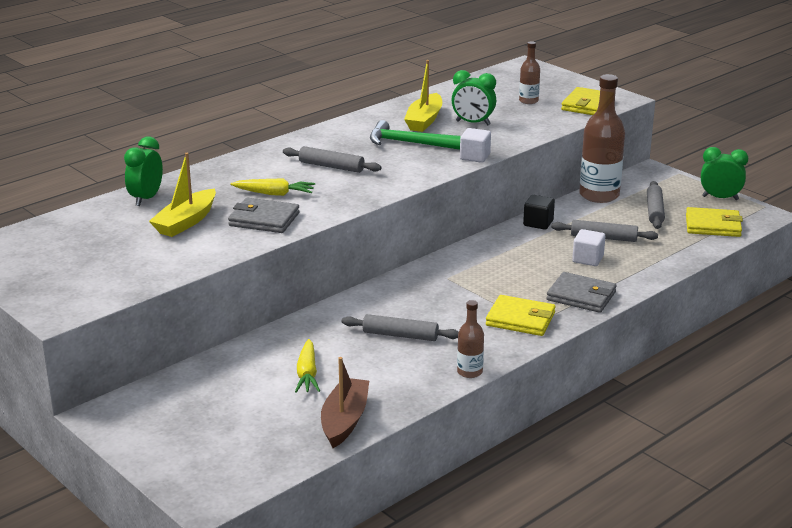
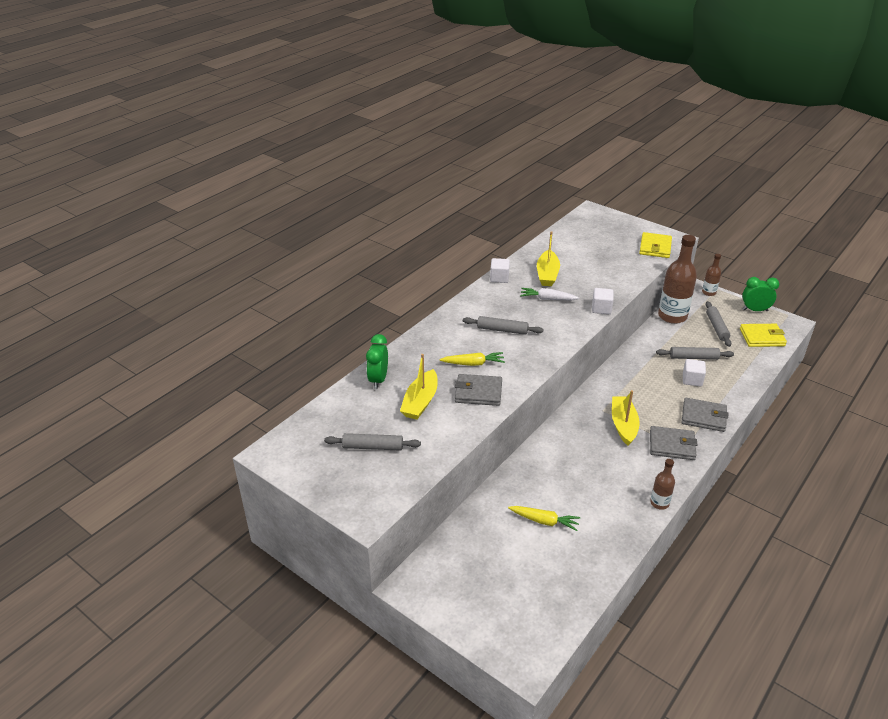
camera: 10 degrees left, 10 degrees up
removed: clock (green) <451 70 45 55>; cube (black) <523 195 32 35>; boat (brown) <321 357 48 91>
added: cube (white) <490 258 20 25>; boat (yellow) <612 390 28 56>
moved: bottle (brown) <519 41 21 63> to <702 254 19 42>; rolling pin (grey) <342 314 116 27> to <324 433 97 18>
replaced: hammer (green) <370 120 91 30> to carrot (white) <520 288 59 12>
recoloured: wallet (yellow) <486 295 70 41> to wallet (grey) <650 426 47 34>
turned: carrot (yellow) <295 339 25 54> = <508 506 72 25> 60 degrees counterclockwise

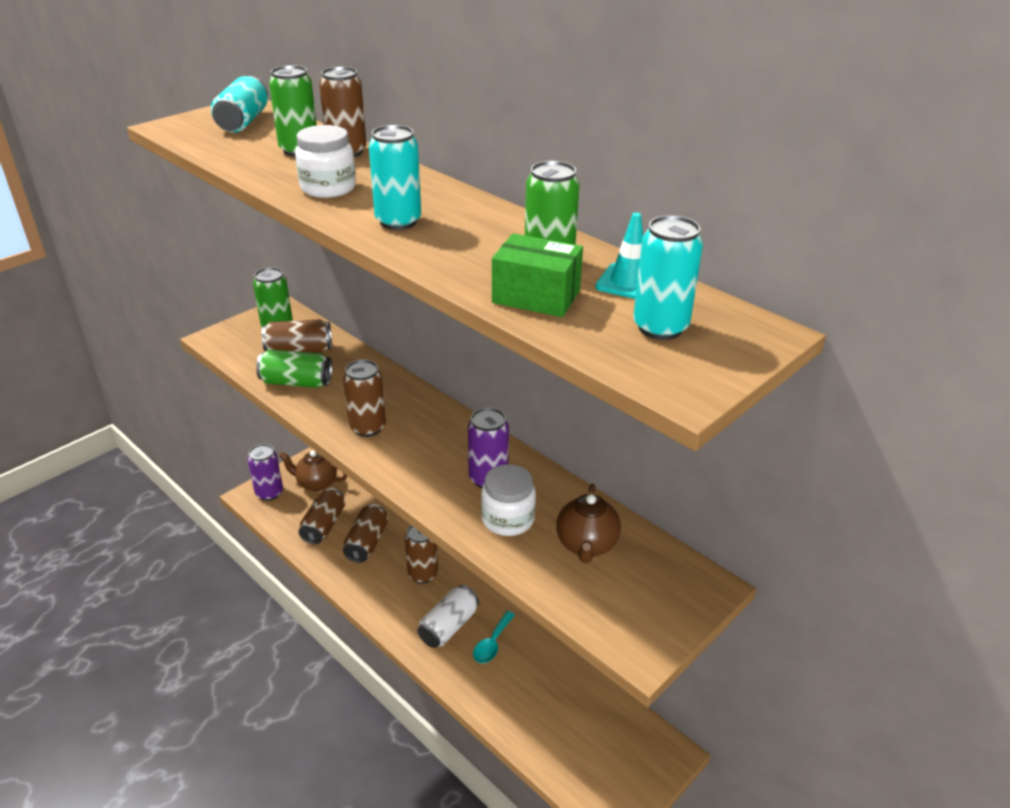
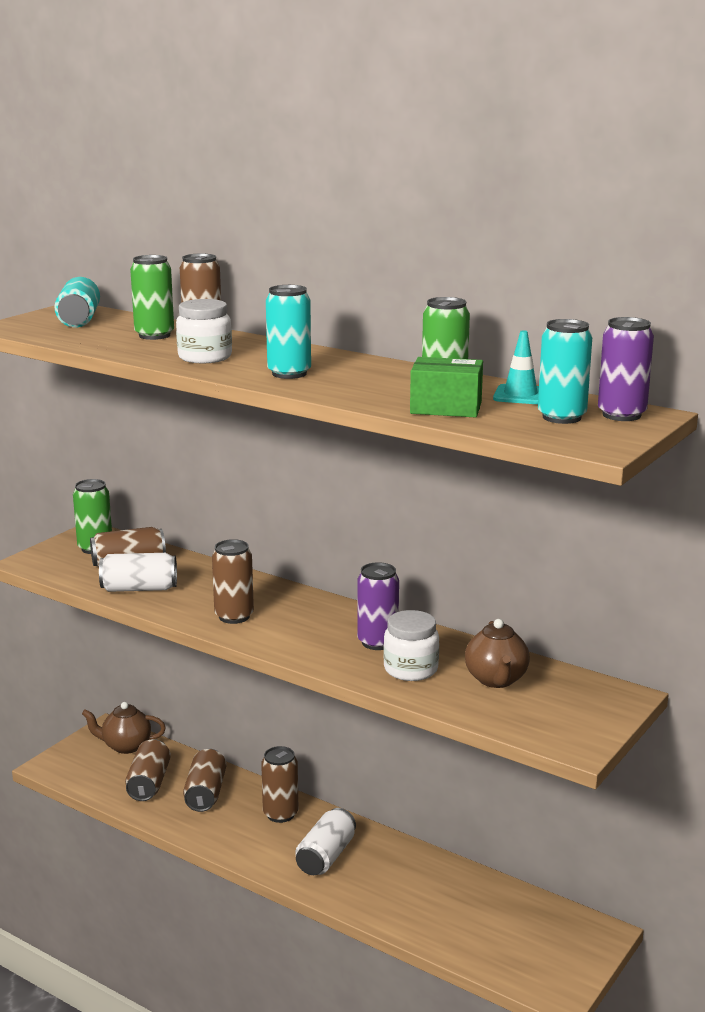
camera: 10 degrees left, 15 degrees down
removed: spoon (turquoise) <473 611 42 52>
moved: can (purple) <247 444 36 57> to <598 317 56 104>
recoloured: can (green) <256 349 76 39> to can (white) <99 553 78 39>

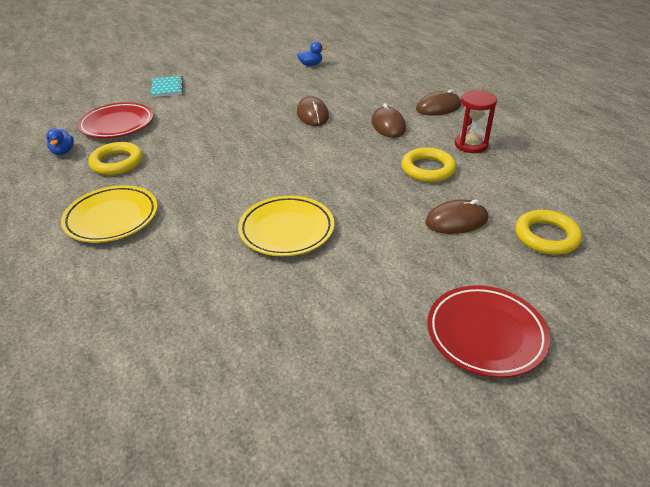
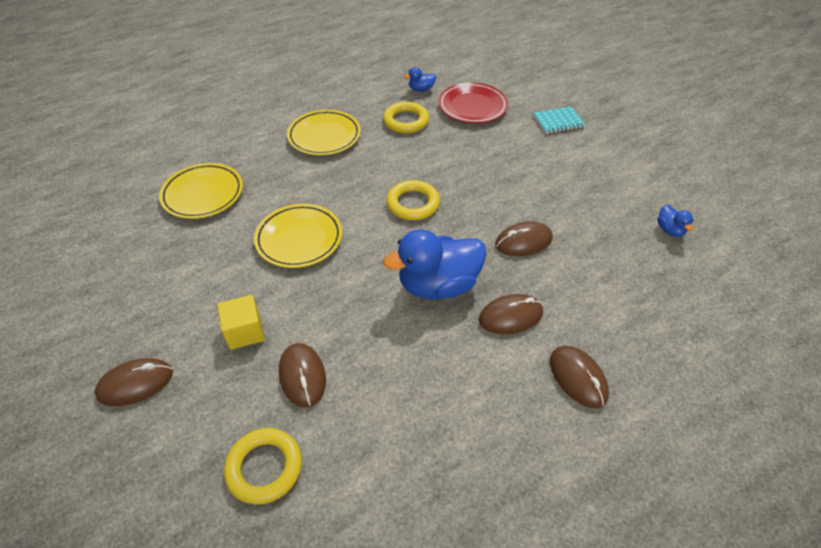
camera: 85 degrees right, 10 degrees up
removed: hourglass (red) <455 90 42 63>
added: plate (yellow) <159 163 84 56>; duck (blue) <383 229 104 70>; cube (yellow) <217 295 48 55>
moved: ring (yellow) <401 147 55 35> to <386 180 54 40>
replaced: plate (red) <427 285 123 93> to mouse (brown) <94 358 79 48>

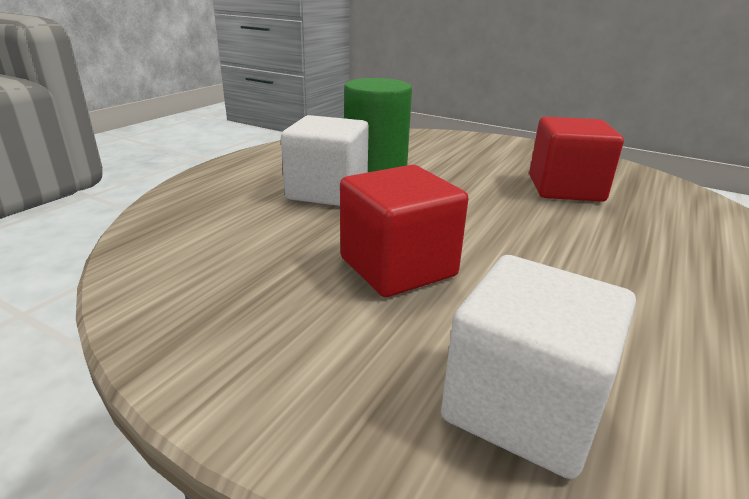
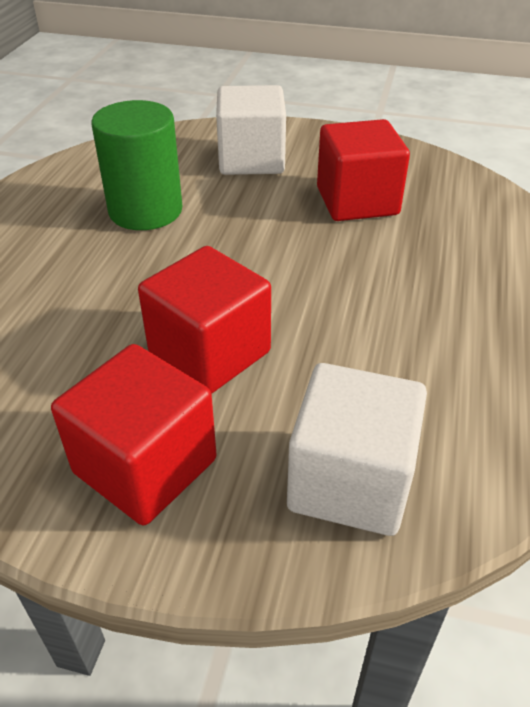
camera: 15 degrees left, 15 degrees up
added: cube (red) <51 344 166 181>
moved: cube (white) <281 115 88 91> to <216 85 70 90>

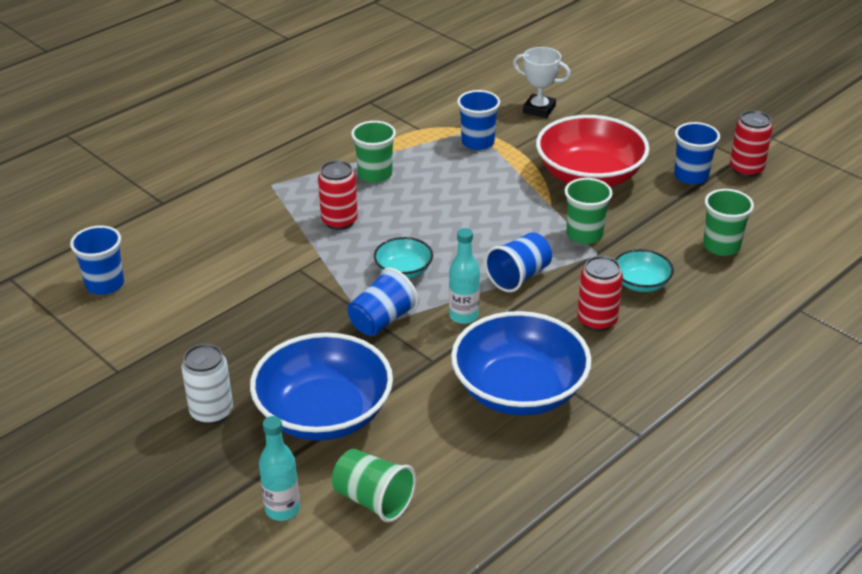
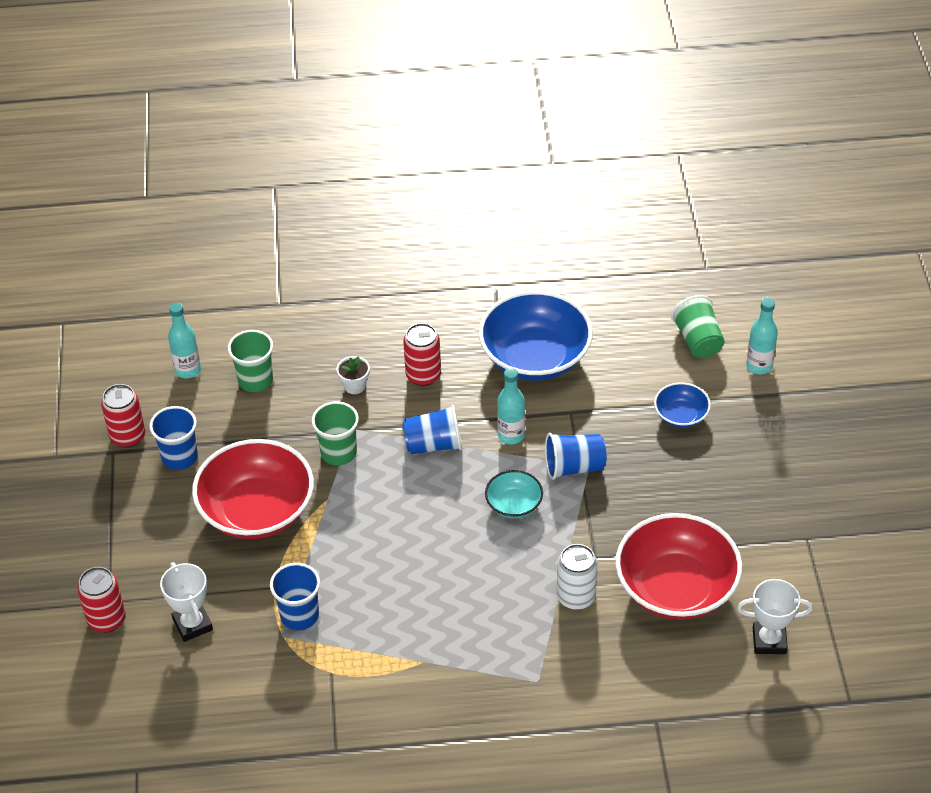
camera: 140 degrees left, 10 degrees up
removed: cup (green) <351 121 45 62>
added: bottle (turquoise) <168 303 33 76>; bowl (red) <615 513 127 107>
moved: can (red) <318 160 40 70> to <77 567 49 66>; can (white) <181 344 52 81> to <557 544 40 66>
replaced: cup (blue) <70 225 54 70> to trophy (white) <737 579 76 75>; bowl (turquoise) <615 249 59 43> to flower pot (white) <337 356 33 38>
resized: bowl (blue) <250 332 143 109> = <654 382 57 46> x0.48

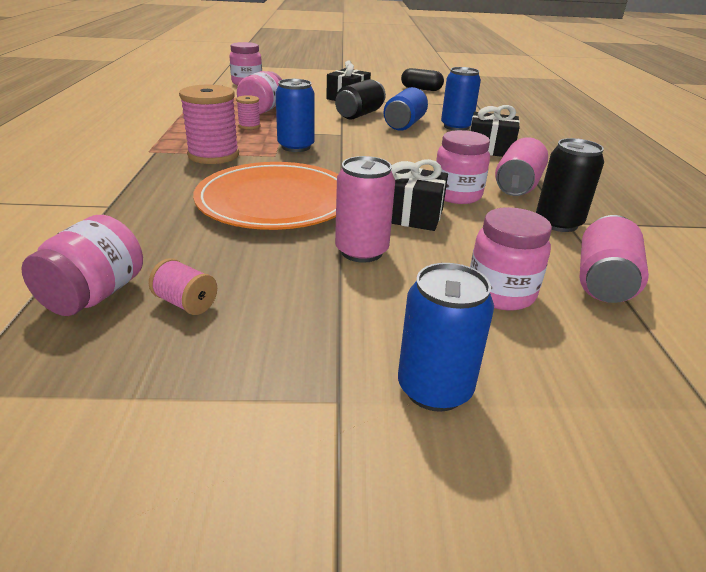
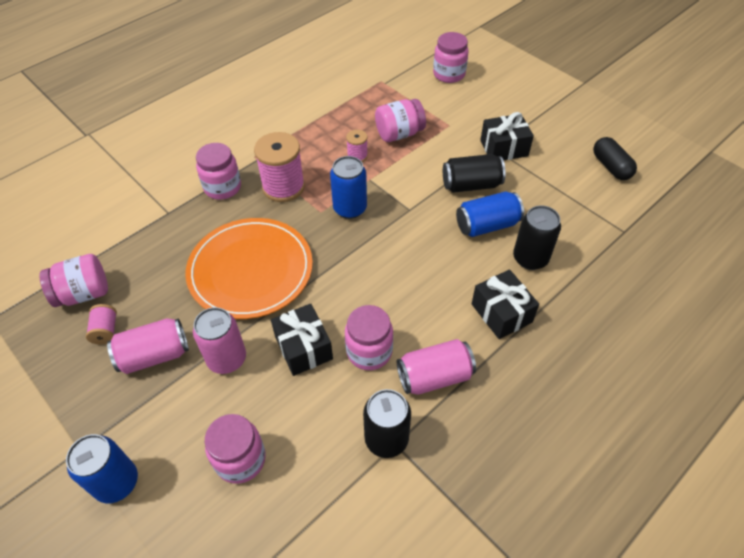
camera: 50 degrees right, 20 degrees up
added: jar (pink) <196 143 45 57>
moved: can (pink) <580 215 69 88> to <107 318 82 56>
recoloured: can (blue) <441 67 40 64> to can (black) <513 206 48 64>

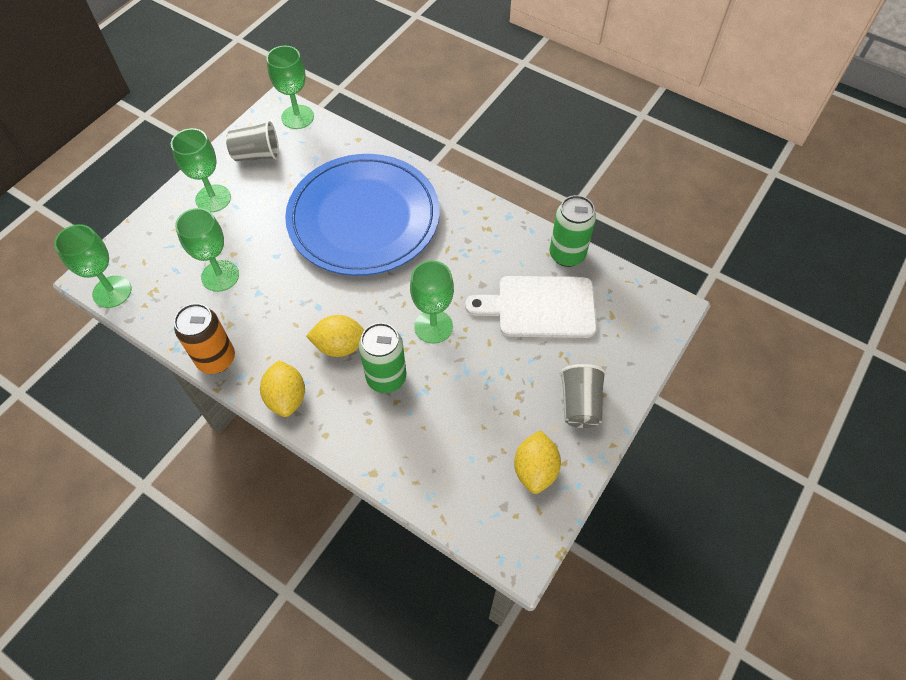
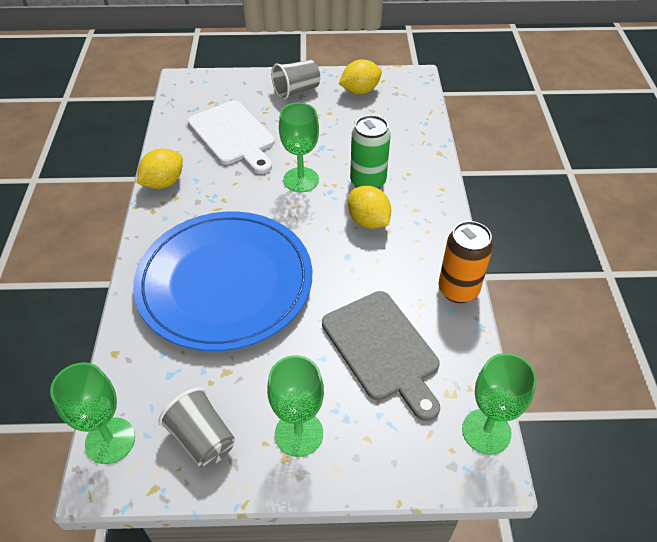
camera: 125 degrees left, 10 degrees down
removed: can (green) <549 195 47 72>
moved: lemon (yellow) <260 360 45 57> to <137 148 46 41>
replaced: goblet (green) <175 208 64 84> to cutting board (grey) <322 291 118 130>

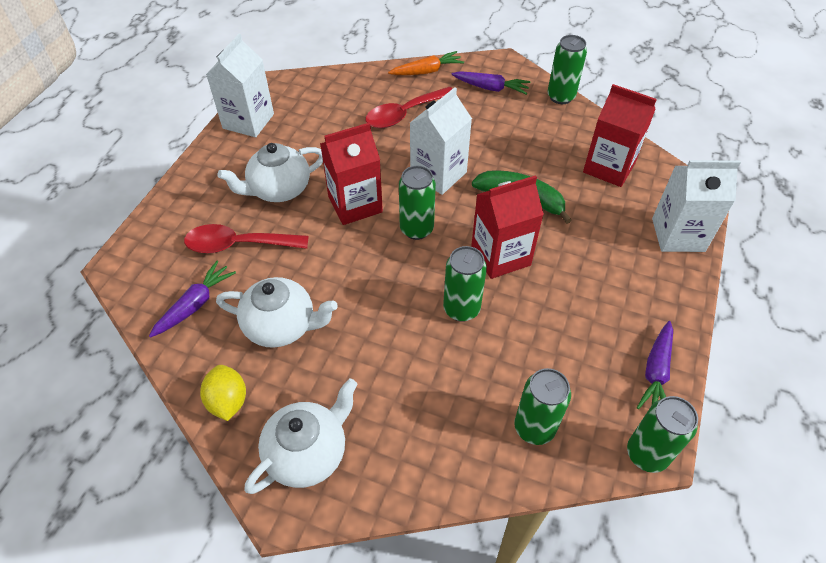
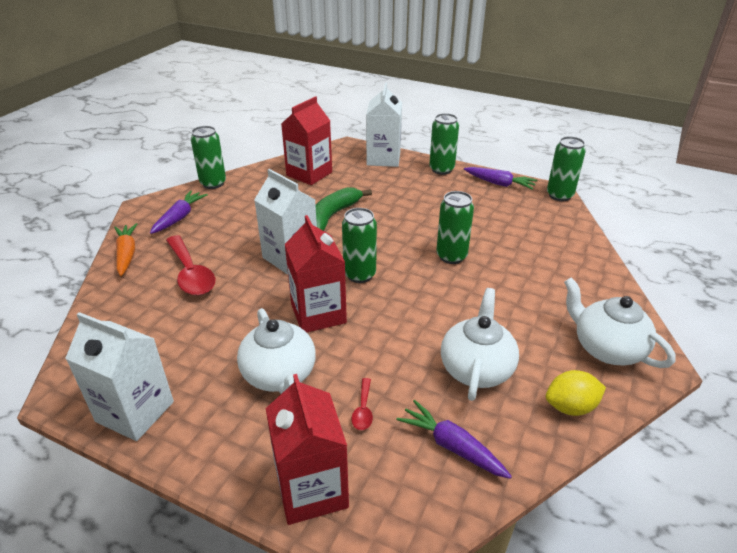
camera: 85 degrees left, 15 degrees down
moved: carton (red) <471 175 73 104> to <265 374 84 151>; can (green) <514 368 57 77> to <429 113 30 62>
resized: spoon (red) <184 224 125 29> = <351 378 22 52> x0.46

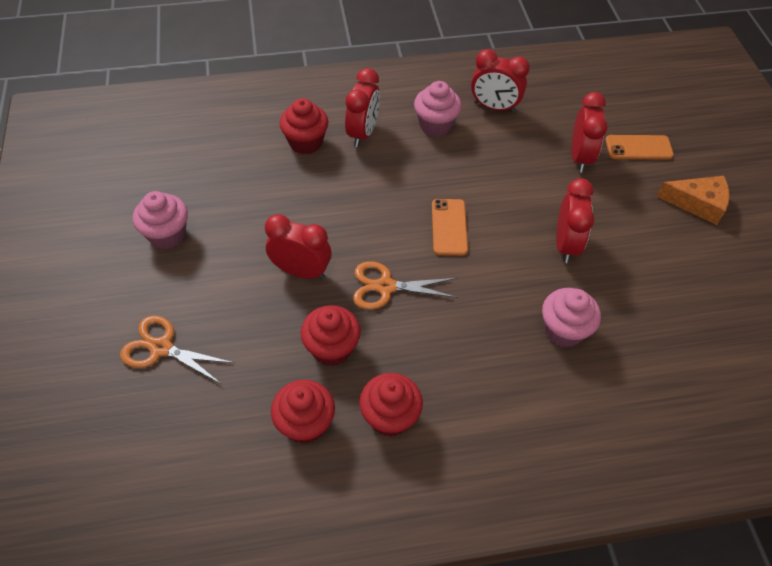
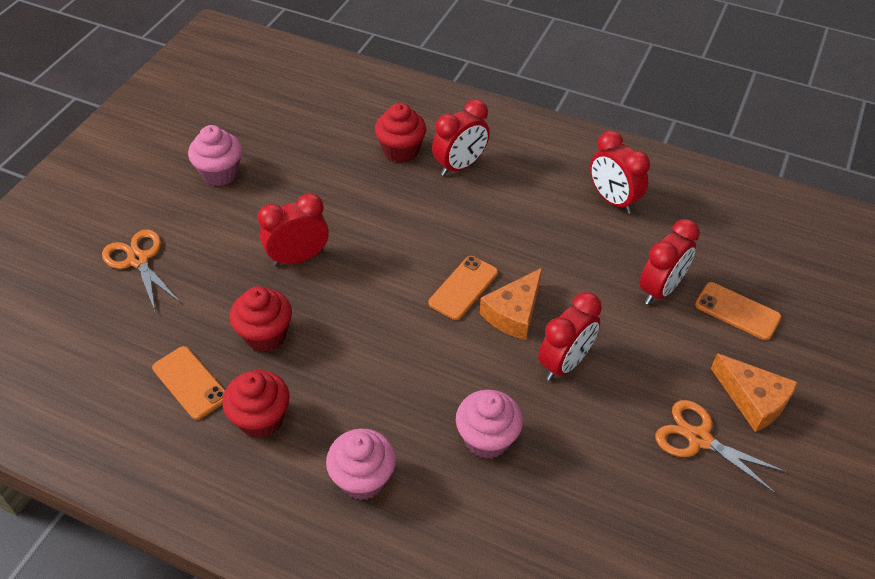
camera: 35 degrees right, 5 degrees down
added: cheese (orange) <480 268 62 72>
moved: cupcake (pink) <414 81 48 56> to <326 429 70 71>; scissors (orange) <353 261 105 49> to <656 400 130 94>
replaced: cupcake (red) <271 380 64 64> to phone (orange) <152 346 73 74>
turned: clock (red) <265 214 67 65> = <258 193 71 73> 75 degrees counterclockwise

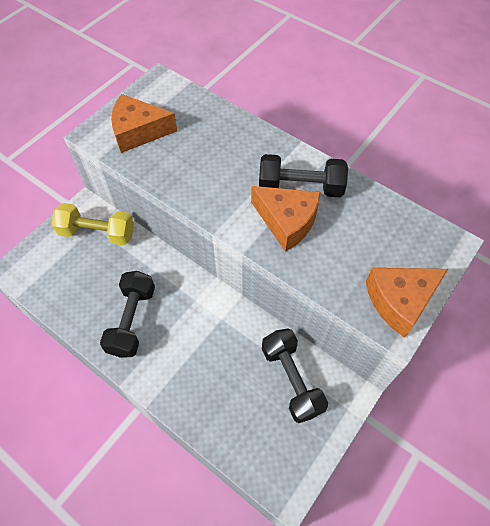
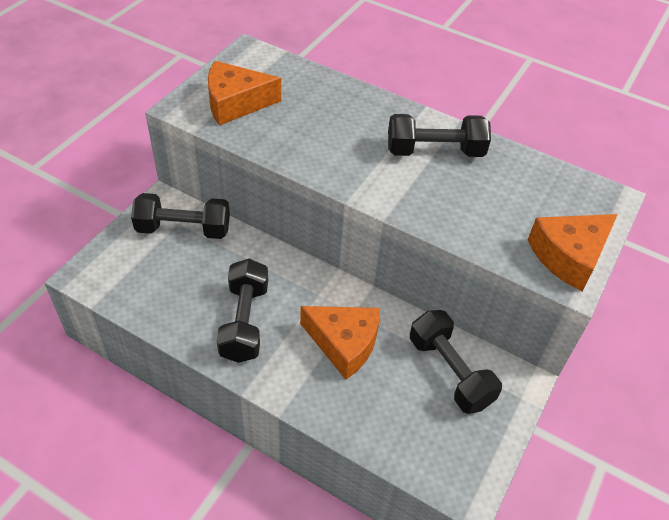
camera: 10 degrees left, 10 degrees down
moved: cheese (orange) <251 186 70 66> to <300 306 80 74>
recoloured: dumbbell (yellow) <51 203 83 43> to dumbbell (black) <131 193 99 46>

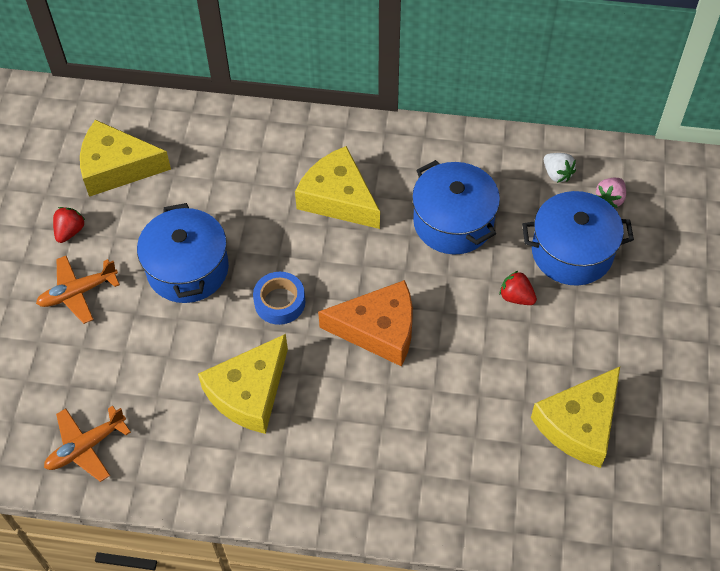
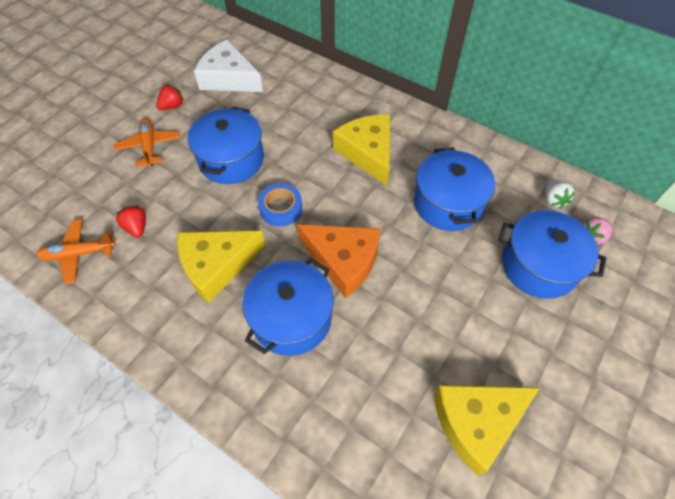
camera: 25 degrees right, 0 degrees up
added: pot (blue) <243 258 91 98>
moved: strawberry (red) <499 271 38 34> to <116 205 30 33>
recoloured: cheese (yellow) <80 120 91 77> to cheese (white) <194 39 69 53>
turned: plane (orange) <36 256 84 68> = <114 118 66 49> 75 degrees clockwise

